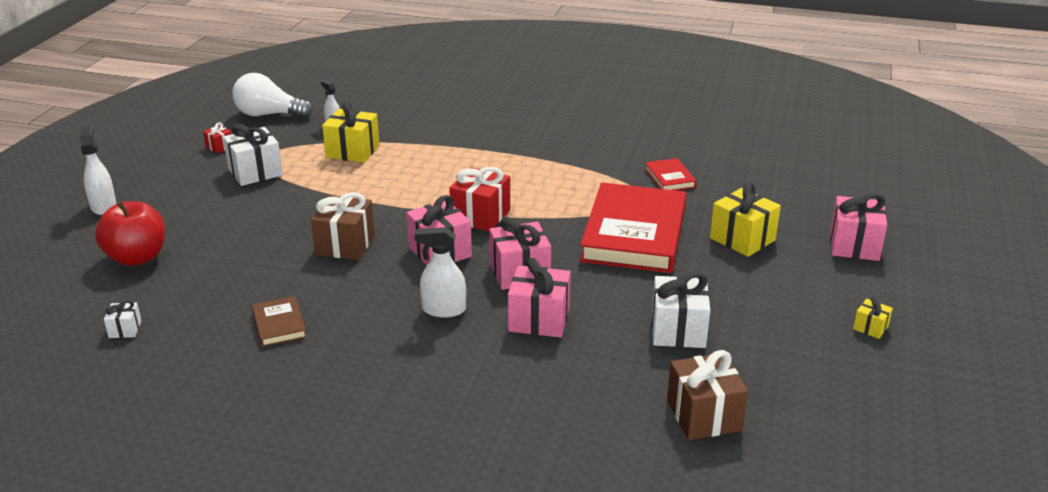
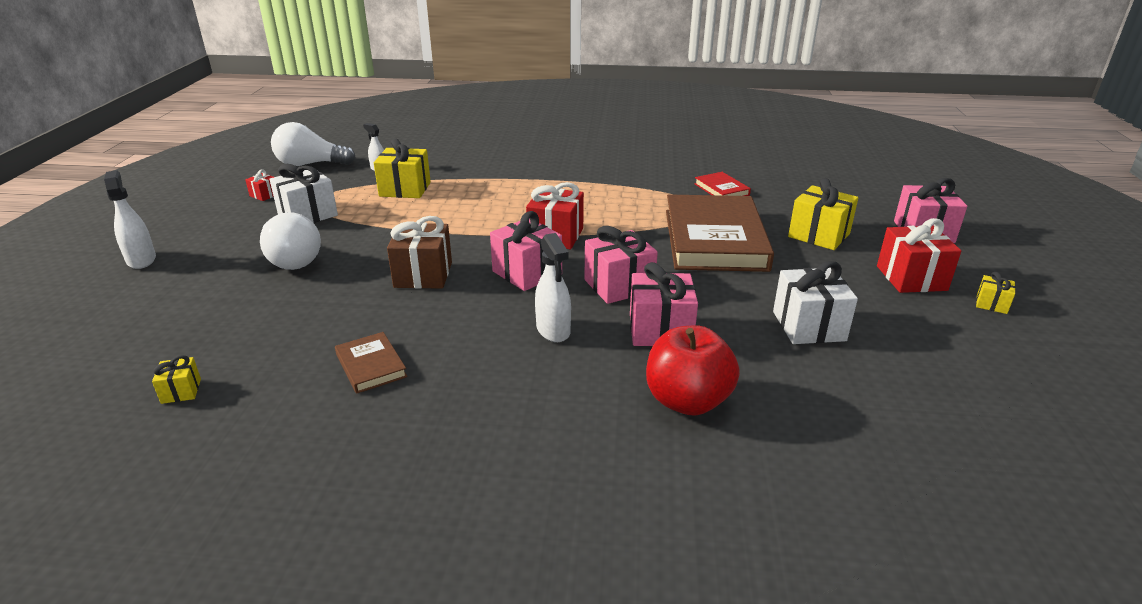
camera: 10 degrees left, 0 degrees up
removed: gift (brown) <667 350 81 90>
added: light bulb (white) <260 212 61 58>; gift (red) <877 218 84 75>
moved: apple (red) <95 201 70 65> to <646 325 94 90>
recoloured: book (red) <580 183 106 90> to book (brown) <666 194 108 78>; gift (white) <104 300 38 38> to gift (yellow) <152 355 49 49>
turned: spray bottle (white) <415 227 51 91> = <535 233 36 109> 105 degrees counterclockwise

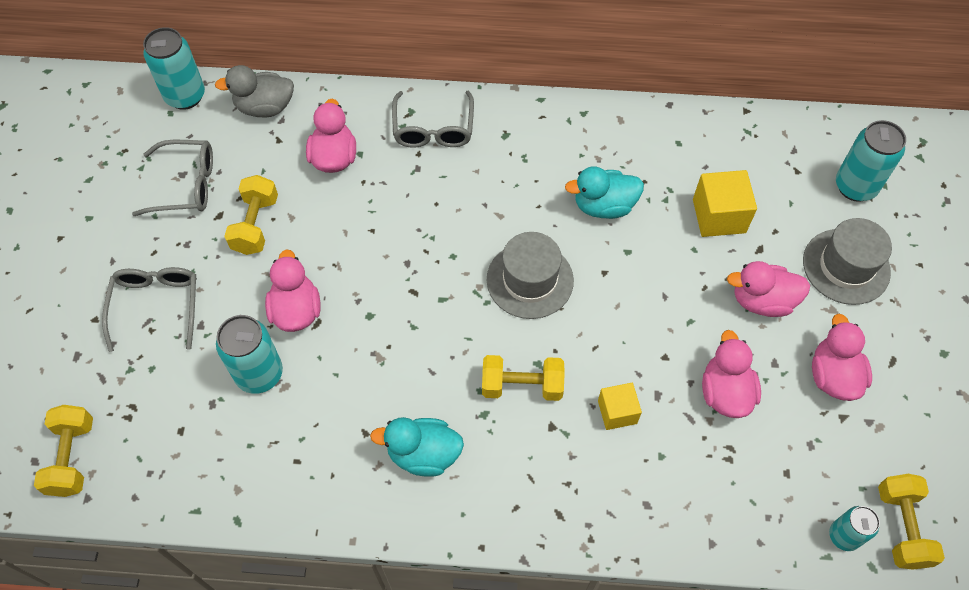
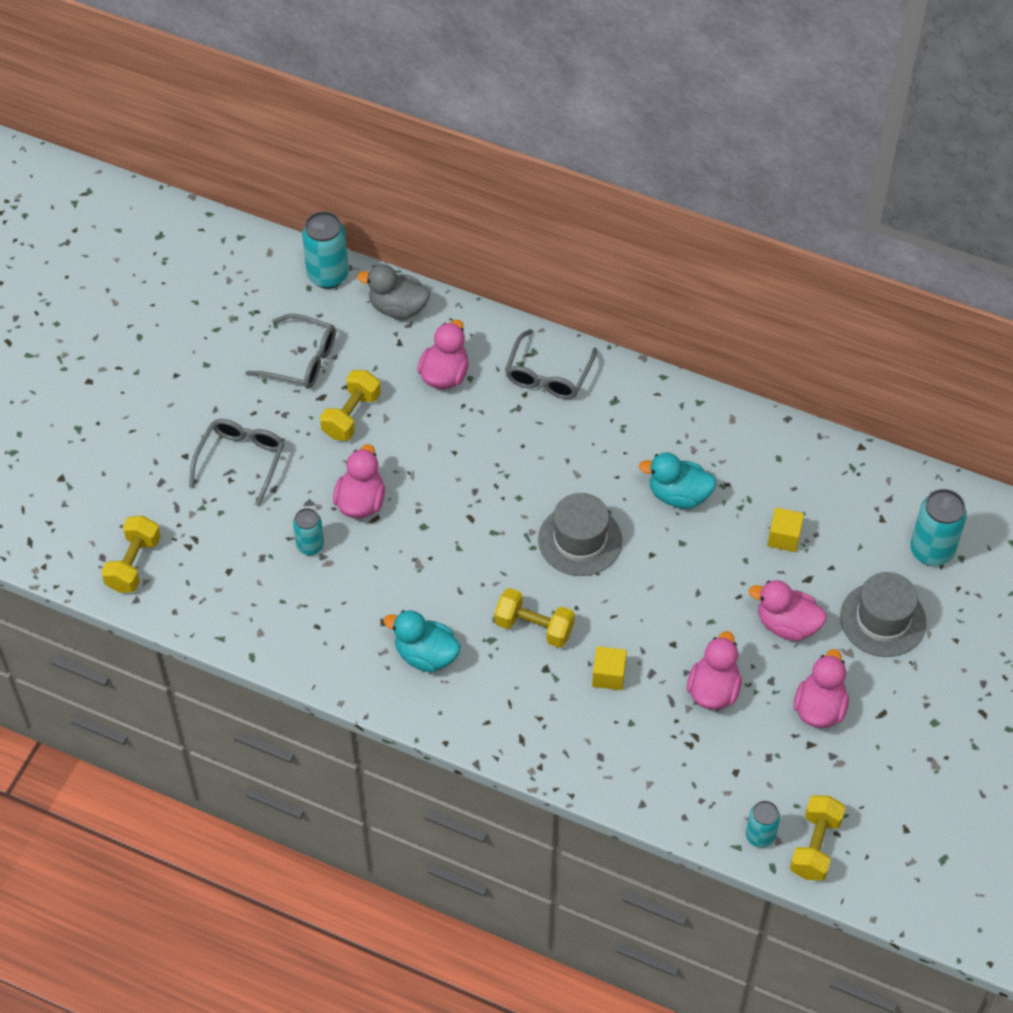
camera: 20 degrees right, 5 degrees down
resized: cube (yellow) <693 170 64 67> = <767 507 37 45> x0.64; can (turquoise) <216 315 67 79> = <293 508 31 47> x0.62

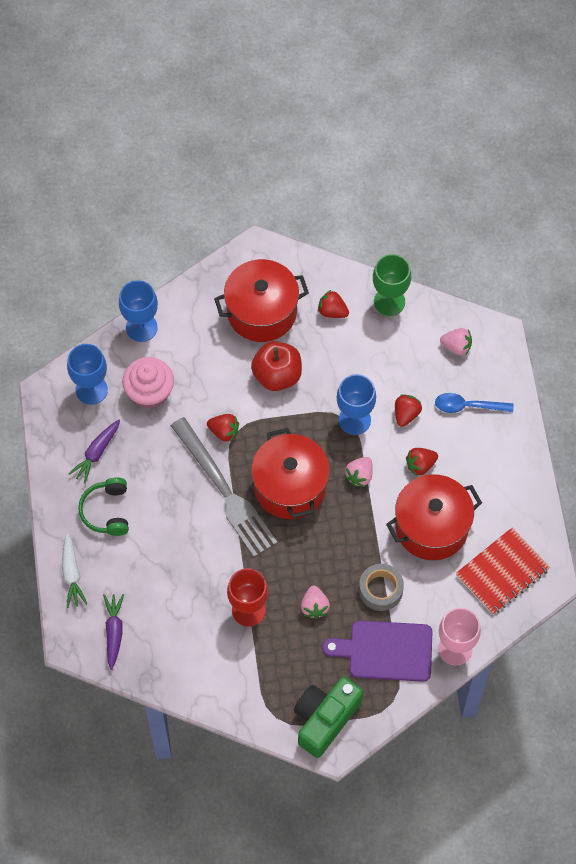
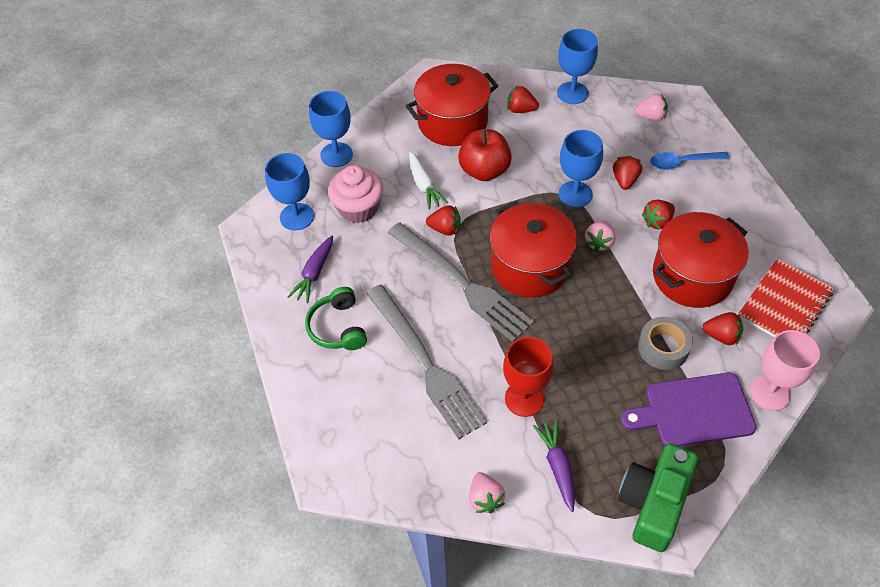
camera: 10 degrees left, 10 degrees down
added: fork (grey) <366 284 121 155>; strawberry (red) <702 312 41 33>
moved: carrot (white) <62 534 25 74> to <409 151 39 59>; strawberry (pink) <301 586 29 33> to <469 472 36 41>; carrot (purple) <103 594 21 76> to <533 420 42 92>
recoloured: goblet (green) <373 254 38 62> to goblet (blue) <557 29 41 75>

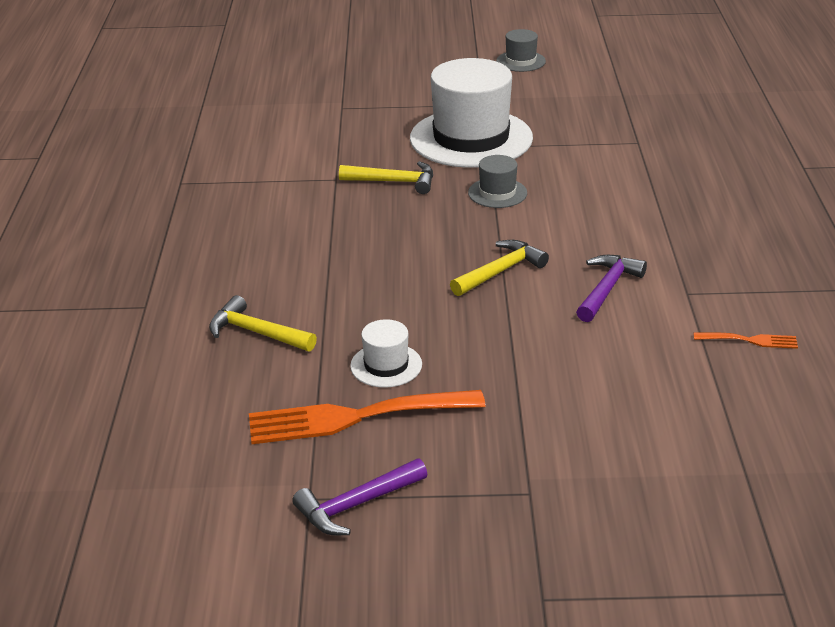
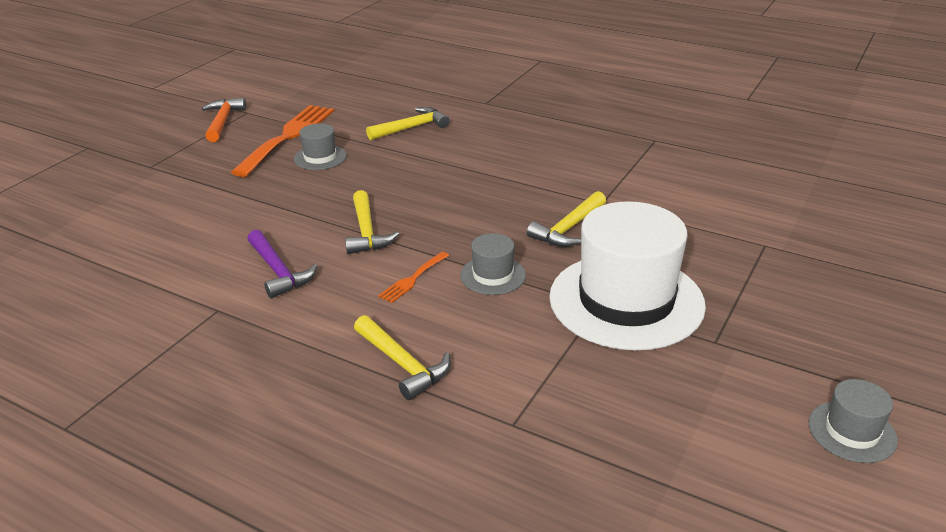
camera: 120 degrees right, 0 degrees up
added: hammer (yellow) <354 315 97 85>
moved: fork (orange) <694 332 104 17> to <378 252 71 51>
recoloured: hat (white) <350 319 72 69> to hat (grey) <294 123 53 47>; hammer (purple) <292 458 136 77> to hammer (orange) <202 98 44 44>

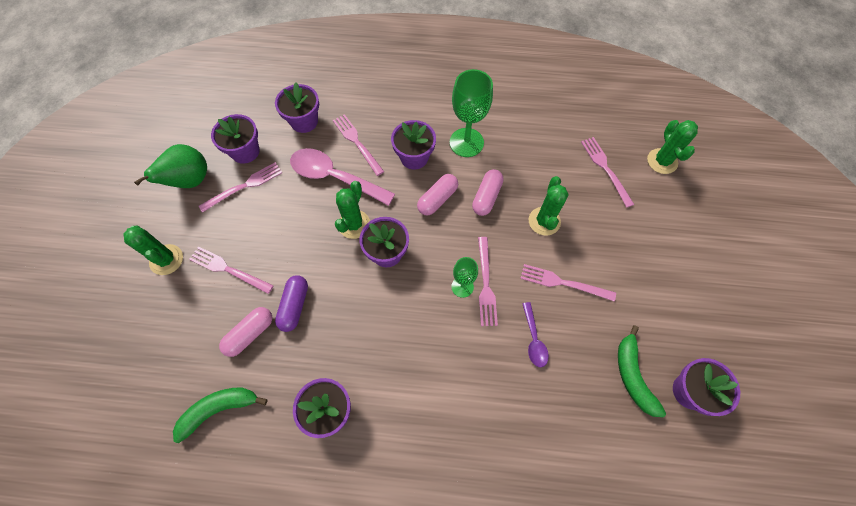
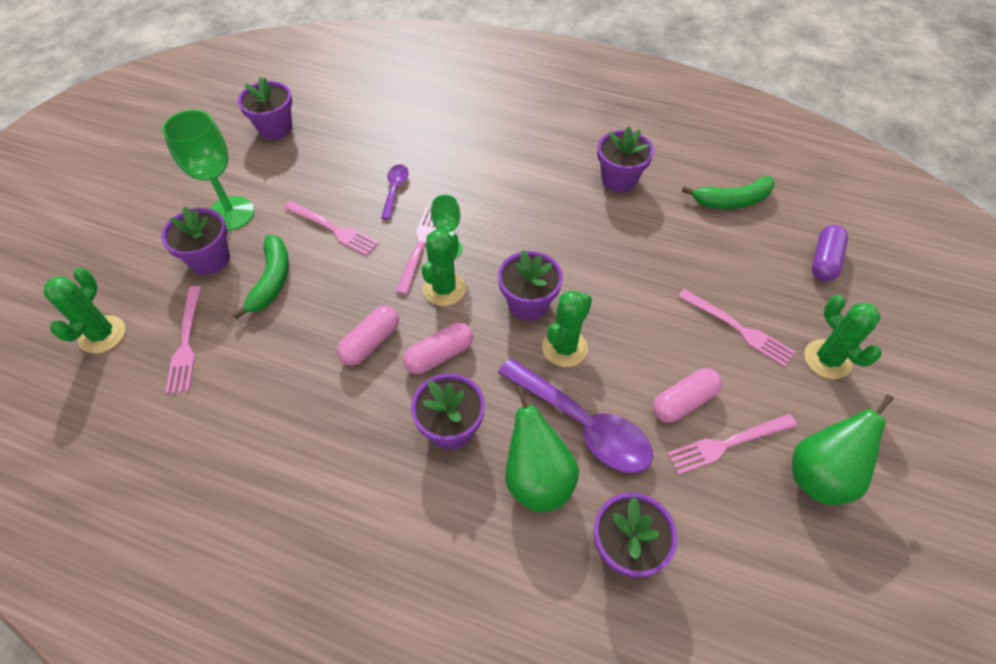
camera: 165 degrees left, 10 degrees down
moved: goblet (green) <449 69 44 88> to <162 110 92 121>; flower pot (purple) <211 114 48 50> to <161 206 69 69>; cactus (green) <529 176 40 60> to <422 229 44 77>; capsule (purple) <275 275 33 57> to <812 225 36 56>; capsule (pink) <219 307 53 50> to <653 368 69 55>; banana (green) <618 325 48 92> to <232 235 57 85>
replaced: fork (pink) <333 114 51 62> to pear (green) <505 386 74 126>
recoloured: spoon (pink) <290 148 105 58> to spoon (purple) <498 358 155 115>

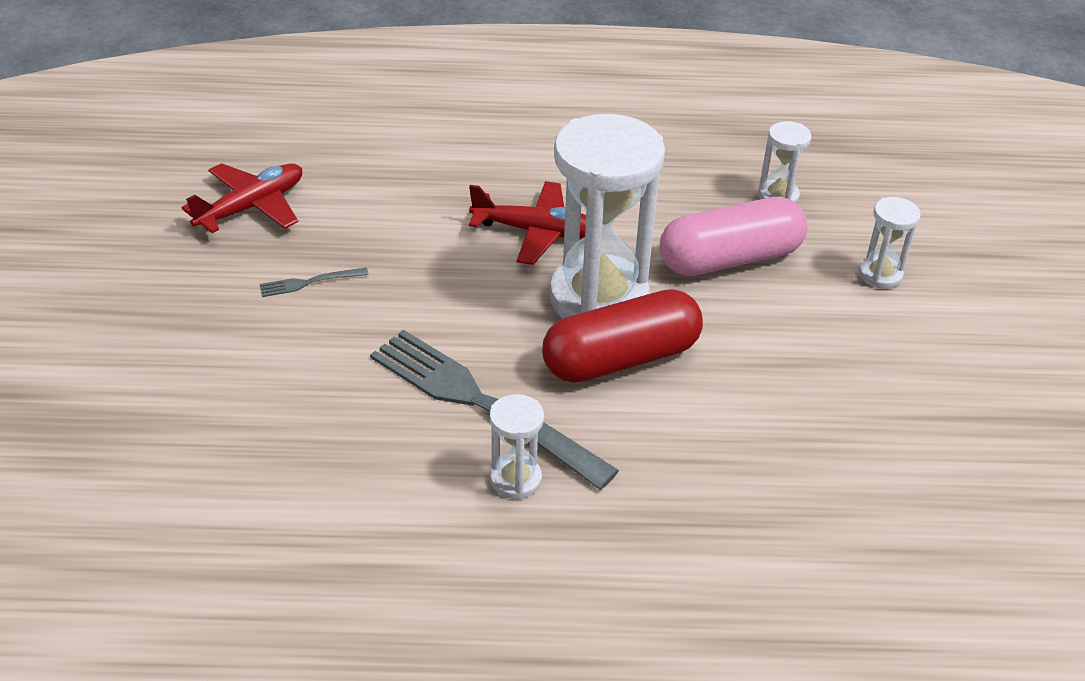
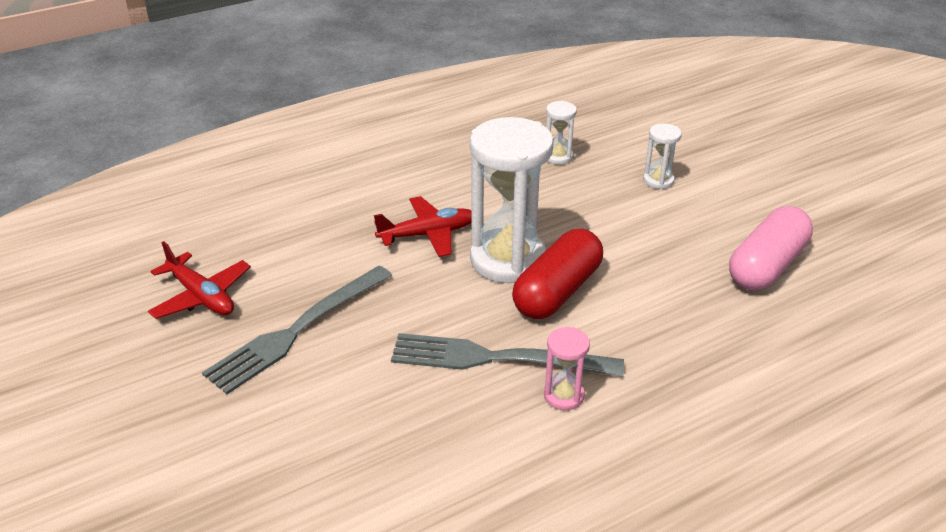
camera: 30 degrees left, 5 degrees down
moved: capsule (pink) <660 197 148 79> to <729 206 84 84>
recoloured: hourglass (white) <490 394 54 106> to hourglass (pink) <544 327 46 83>
turned: plane (red) <182 163 120 70> = <148 241 103 78> 120 degrees clockwise
resized: fork (grey) <260 267 109 30> = <202 265 190 129> x2.47

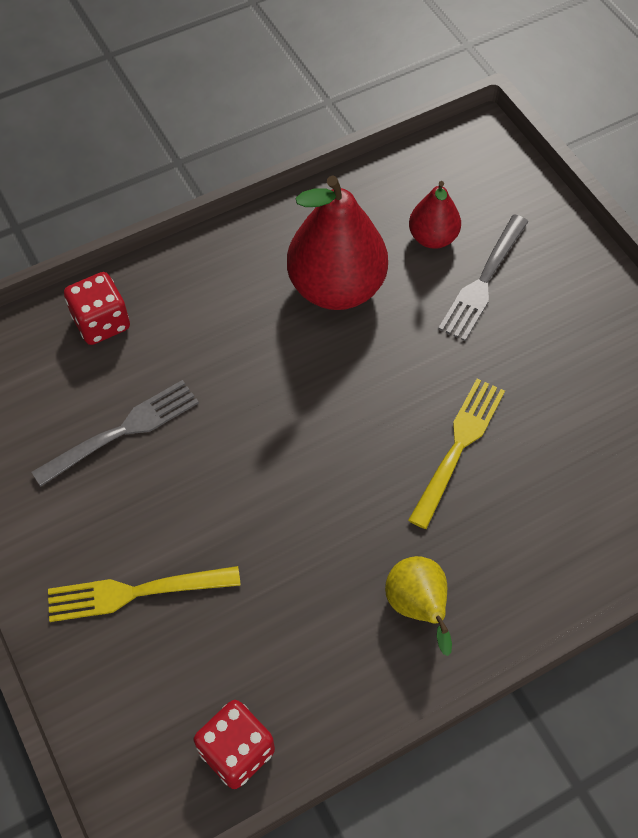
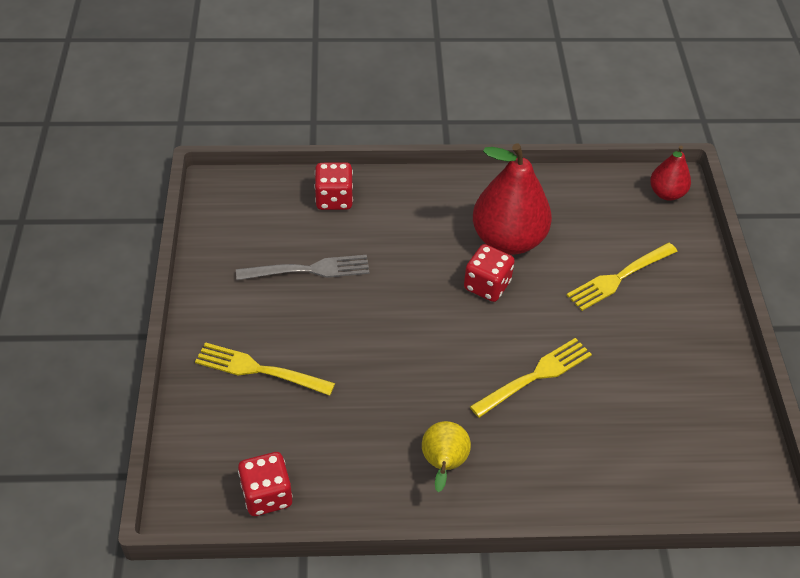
camera: 25 degrees right, 10 degrees down
added: dice (red) <464 244 51 58>
moved: pear (red) <409 181 52 68> to <650 145 41 56>
recoloured: fork (grey) <438 214 91 127> to fork (yellow) <567 243 111 68>

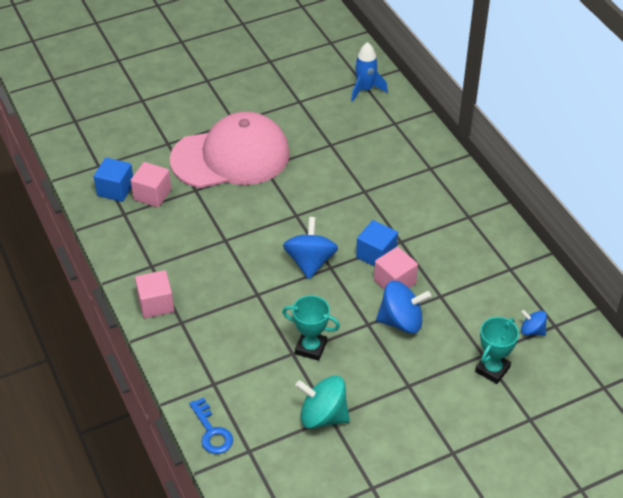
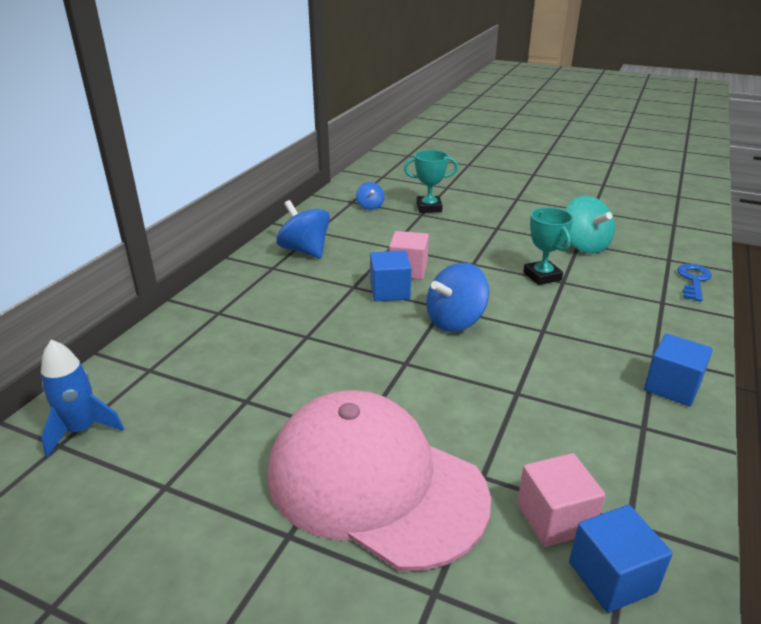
camera: 130 degrees left, 15 degrees down
moved: spinning top (blue) <376 281 55 53> to <276 200 54 58>
recoloured: cube (pink) <135 270 39 48> to cube (blue) <644 334 69 72>

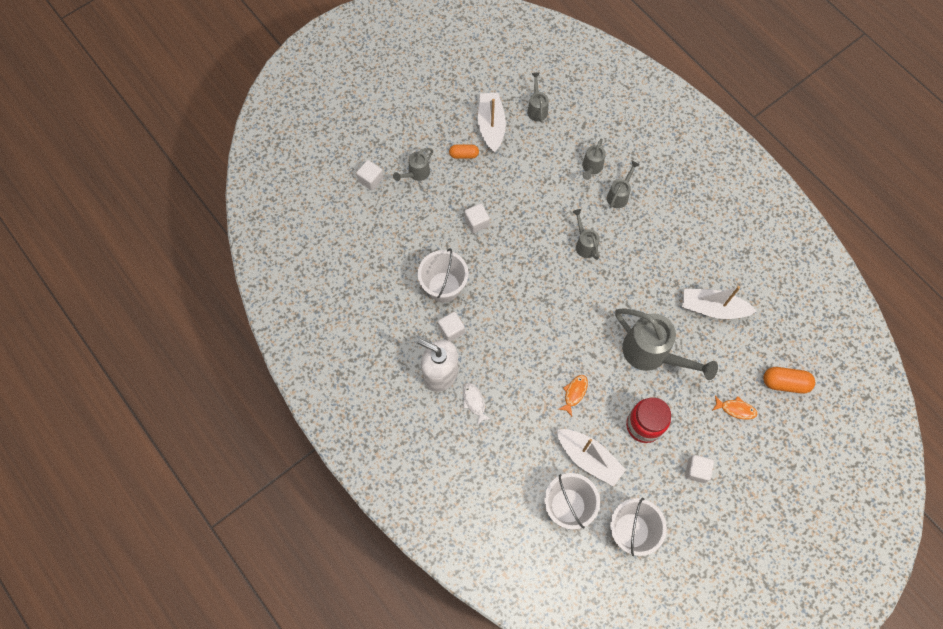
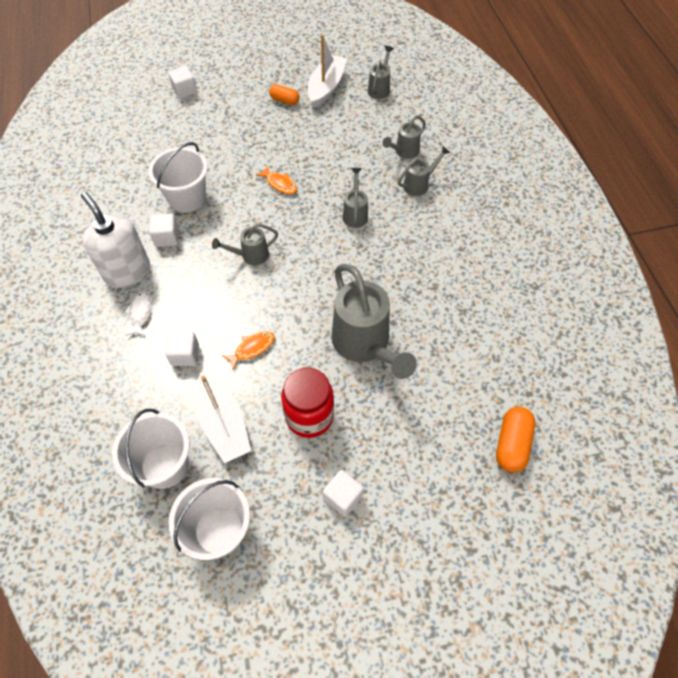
camera: 25 degrees right, 10 degrees down
removed: boat (white) <682 286 75 33>
moved: watering can (grey) <393 148 40 33> to <212 224 66 41>; cube (white) <464 203 26 30> to <165 331 34 35>; fish (orange) <712 396 45 24> to <256 165 41 29>
turned: capsule (orange) <763 367 52 27> = <496 407 39 66> 75 degrees clockwise

